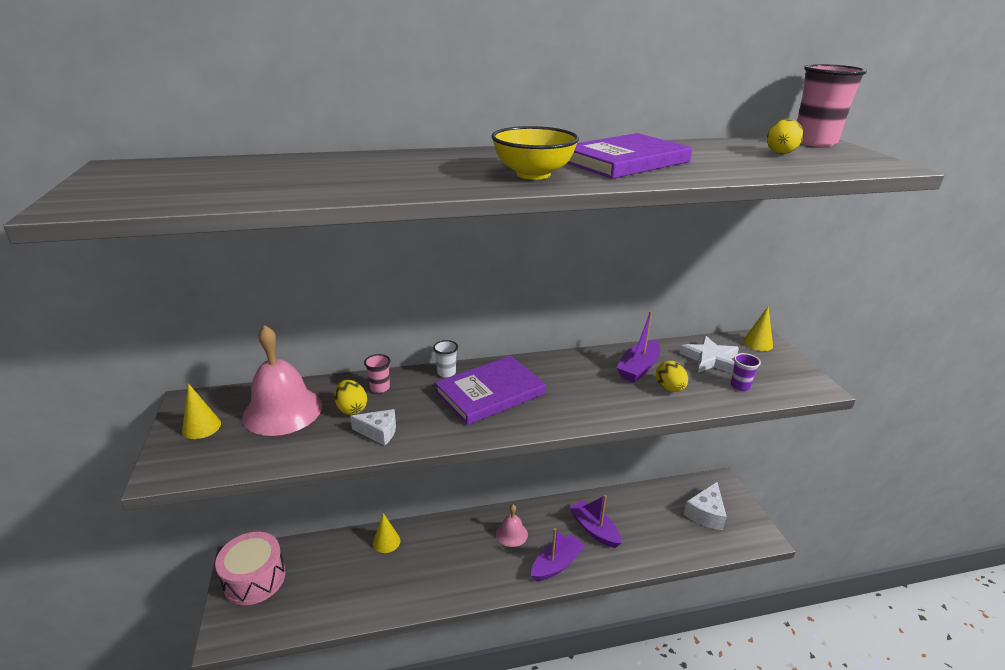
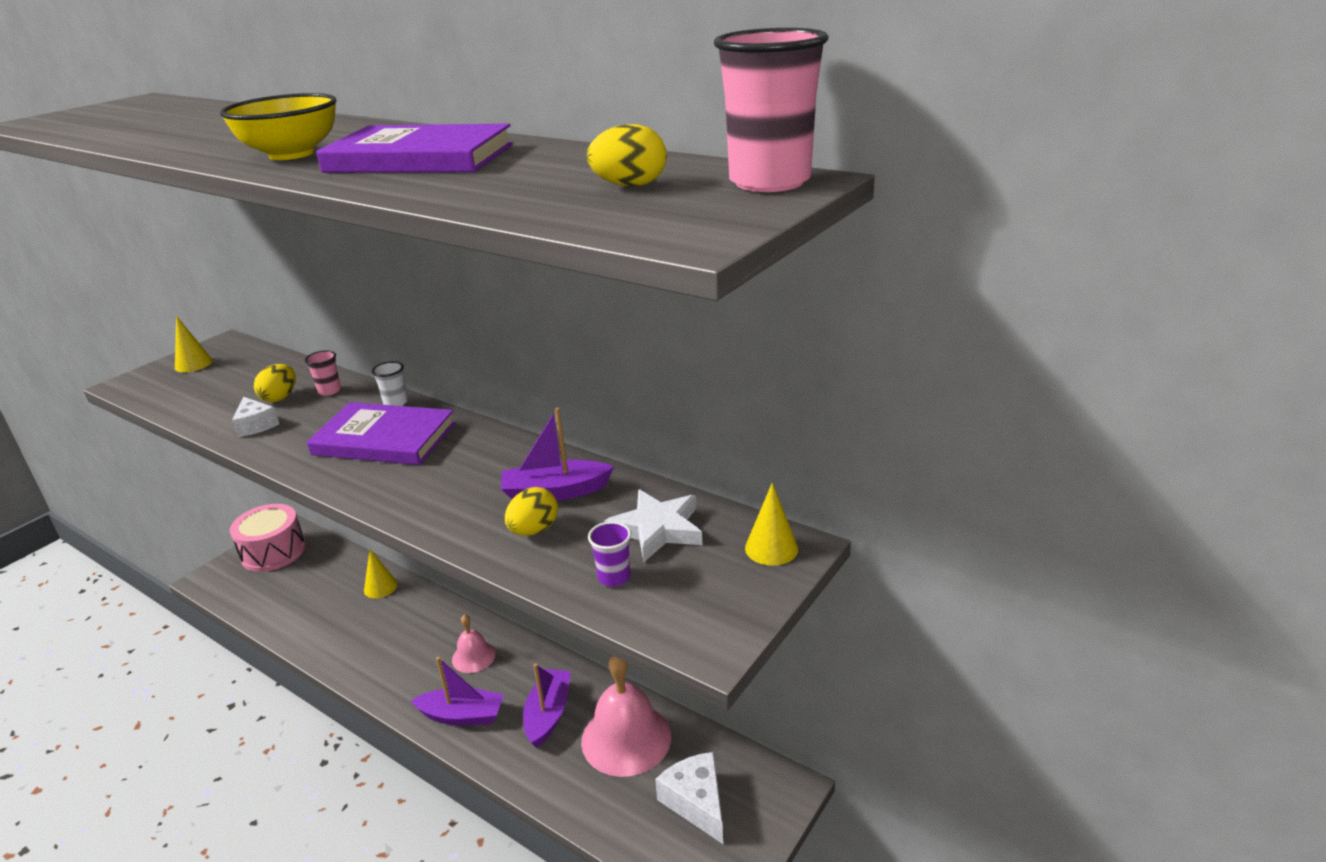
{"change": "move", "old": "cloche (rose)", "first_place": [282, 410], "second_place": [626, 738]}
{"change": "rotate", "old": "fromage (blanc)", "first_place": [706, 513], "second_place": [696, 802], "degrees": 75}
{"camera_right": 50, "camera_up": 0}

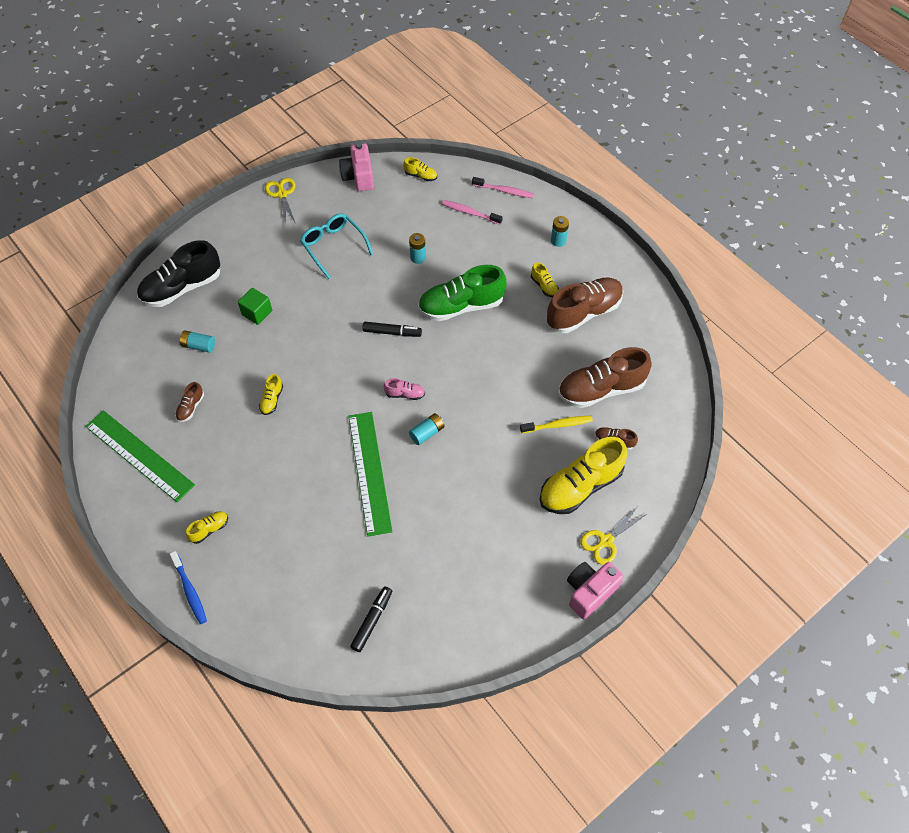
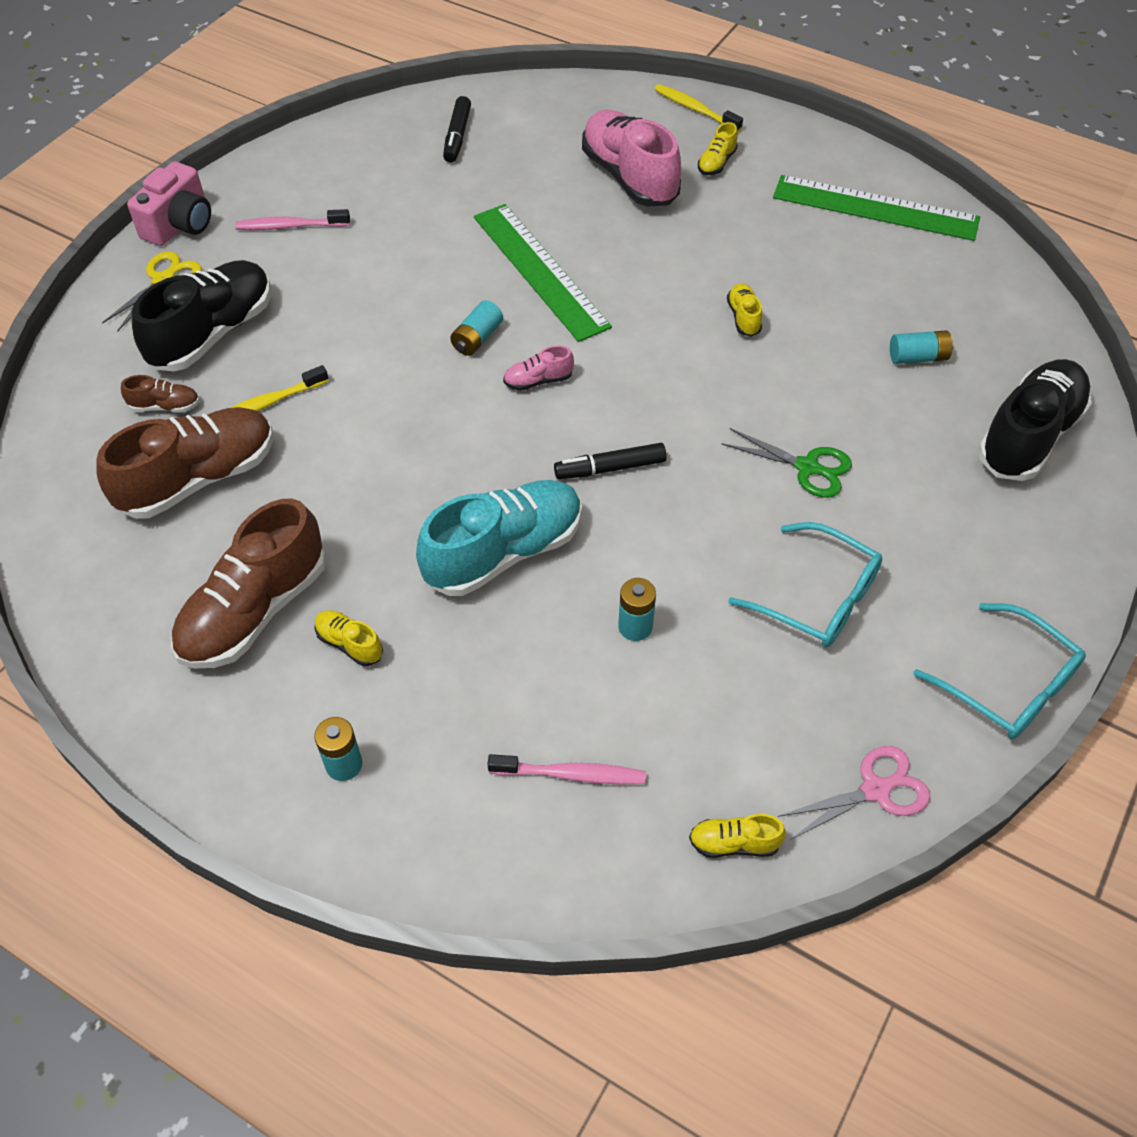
{"change": "recolor", "old": "chaussure (jaune)", "new": "chaussure (noir)", "first_place": [580, 486], "second_place": [212, 333]}
{"change": "move", "old": "brosse à dents (rose)", "first_place": [504, 191], "second_place": [290, 226]}
{"change": "recolor", "old": "chaussure (vert)", "new": "chaussure (turquoise)", "first_place": [461, 306], "second_place": [503, 553]}
{"change": "insert", "new": "chaussure (rose)", "second_place": [629, 177]}
{"change": "recolor", "old": "brosse à dents (bleu)", "new": "brosse à dents (jaune)", "first_place": [190, 590], "second_place": [695, 109]}
{"change": "insert", "new": "ciseaux (vert)", "second_place": [807, 467]}
{"change": "replace", "old": "appareil photo (rose)", "new": "ciseaux (rose)", "first_place": [358, 177], "second_place": [876, 789]}
{"change": "replace", "old": "ciseaux (jaune)", "new": "lunettes (turquoise)", "first_place": [282, 194], "second_place": [1009, 685]}
{"change": "delete", "old": "chaussure (marron)", "first_place": [191, 407]}
{"change": "delete", "old": "cube (vert)", "first_place": [257, 313]}
{"camera_right": 160, "camera_up": -5}

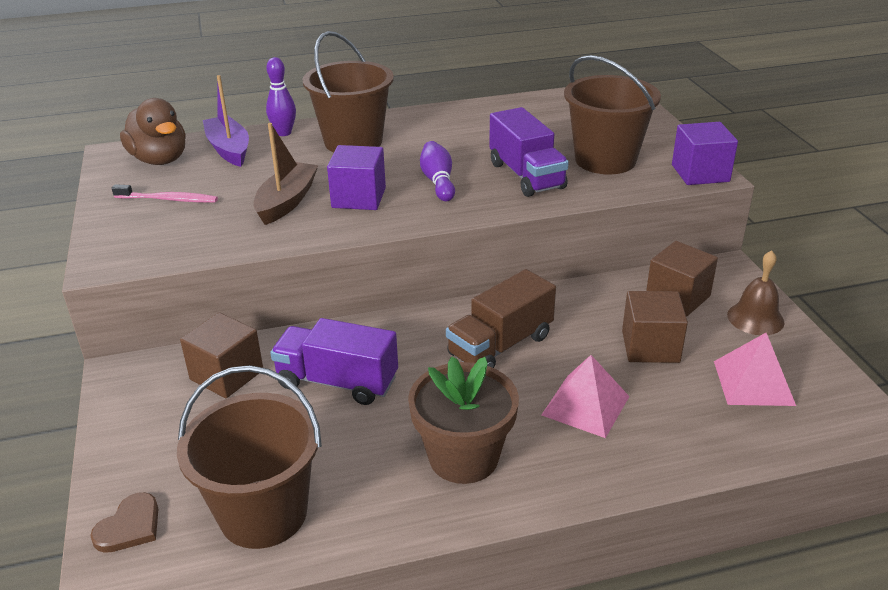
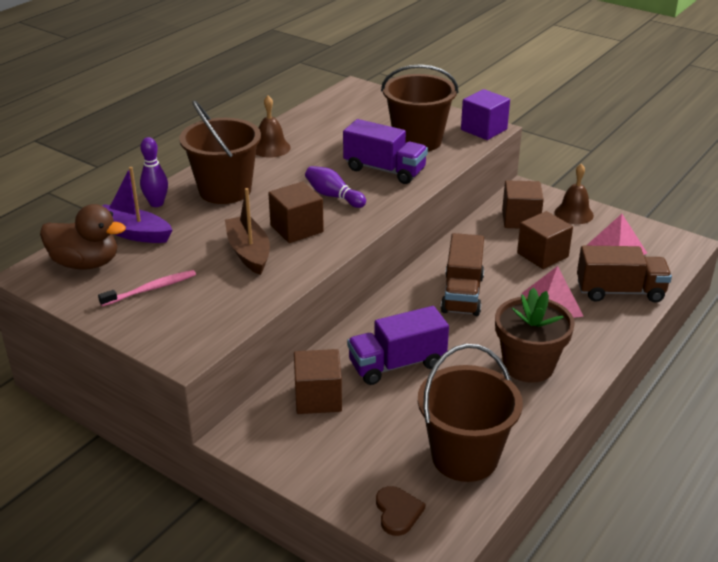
{"change": "insert", "new": "cloche (marron)", "second_place": [271, 148]}
{"change": "recolor", "old": "cube (violet)", "new": "cube (marron)", "first_place": [359, 198], "second_place": [296, 229]}
{"change": "insert", "new": "camion (marron)", "second_place": [620, 291]}
{"camera_right": -40, "camera_up": 0}

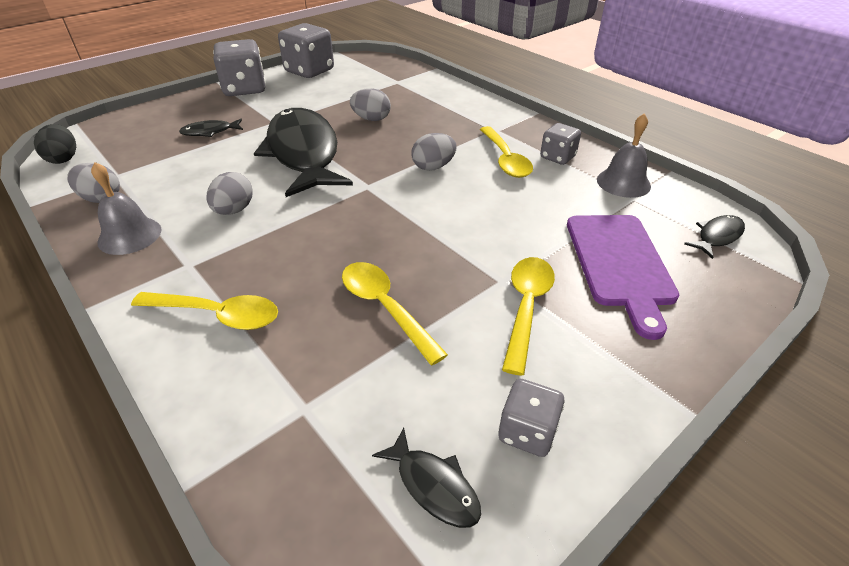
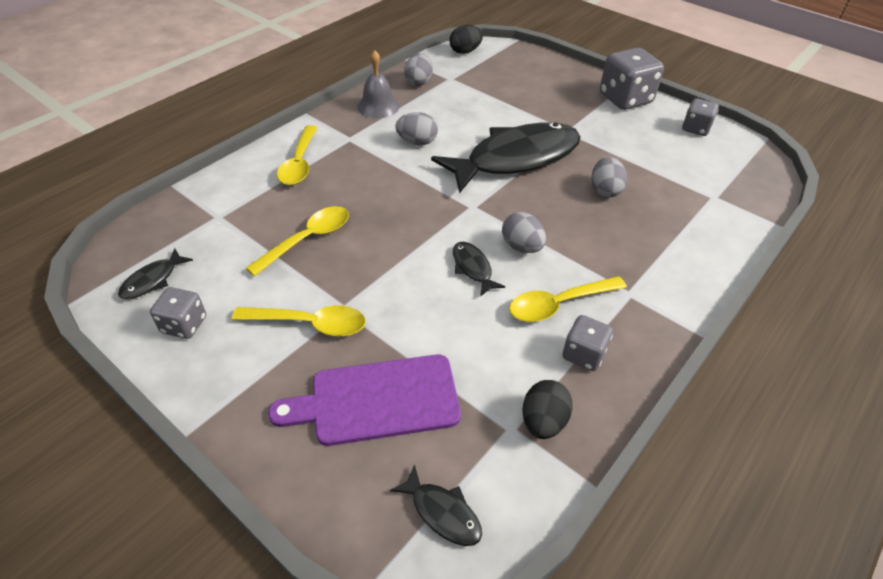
{"change": "move", "old": "poisson (noir)", "first_place": [210, 132], "second_place": [473, 268]}
{"change": "replace", "old": "cloche (gris)", "new": "œuf (noir)", "first_place": [623, 182], "second_place": [543, 421]}
{"change": "resize", "old": "dé (gris)", "first_place": [309, 71], "second_place": [696, 129], "factor": 0.57}
{"camera_right": 80, "camera_up": 5}

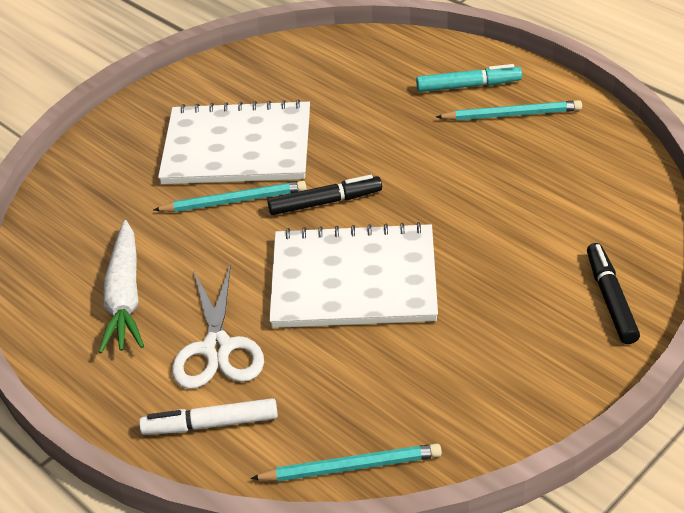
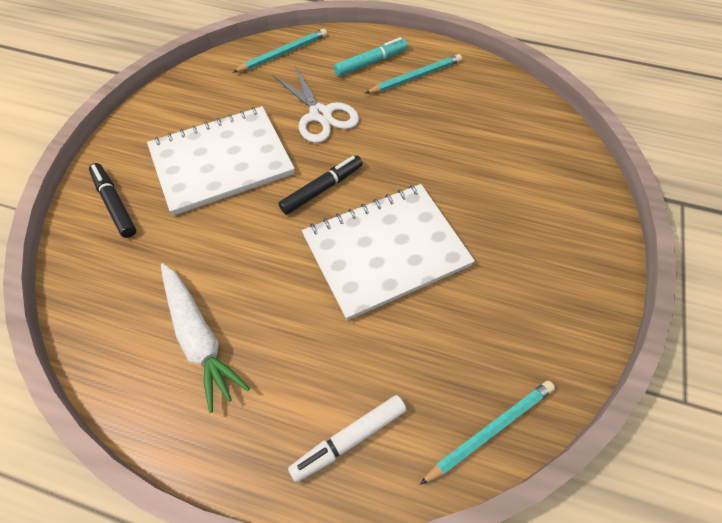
{"change": "move", "old": "feutre (noir)", "first_place": [611, 299], "second_place": [115, 204]}
{"change": "move", "old": "crayon (turquoise)", "first_place": [234, 201], "second_place": [283, 53]}
{"change": "move", "old": "ciseaux (blanc)", "first_place": [217, 348], "second_place": [320, 115]}
{"camera_right": -30, "camera_up": 15}

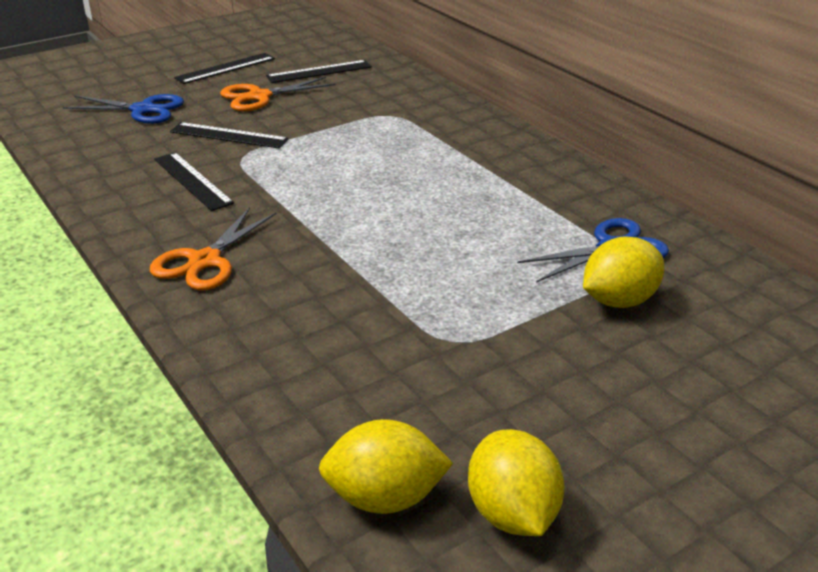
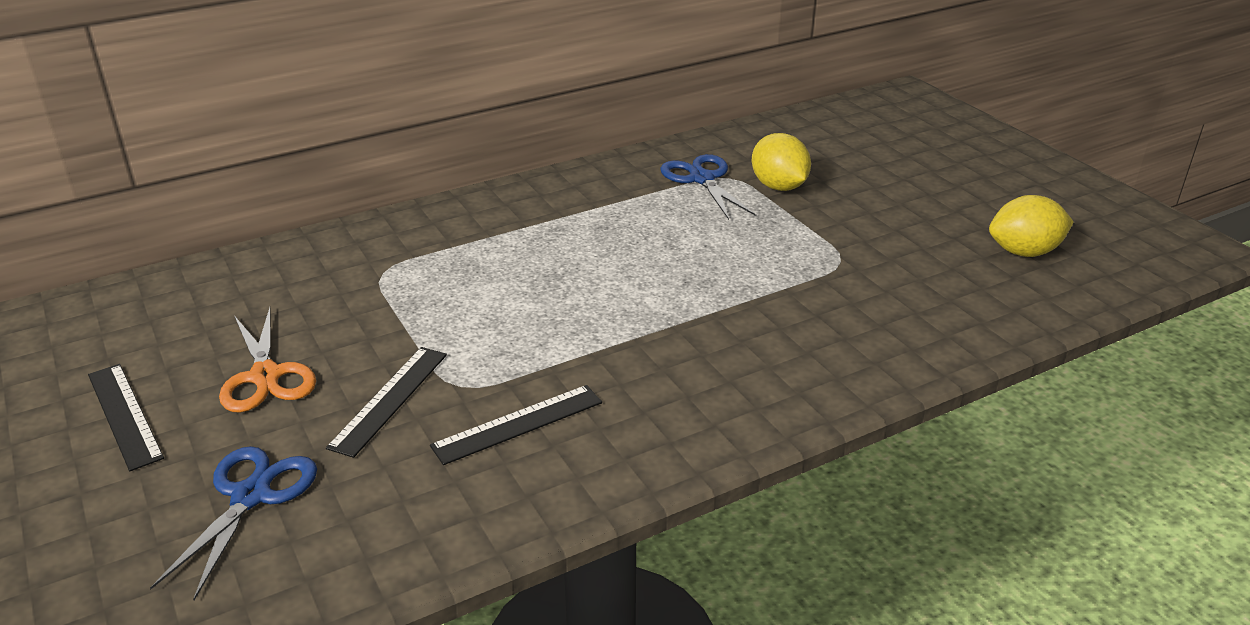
{"change": "delete", "old": "ciseaux (orange)", "first_place": [205, 261]}
{"change": "delete", "old": "règle (noir)", "first_place": [319, 71]}
{"change": "delete", "old": "citron (jaune)", "first_place": [384, 497]}
{"camera_right": -85, "camera_up": 0}

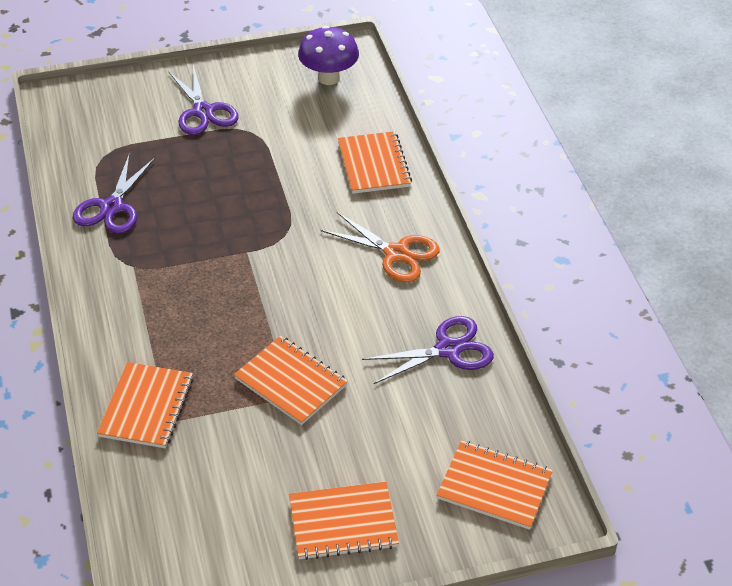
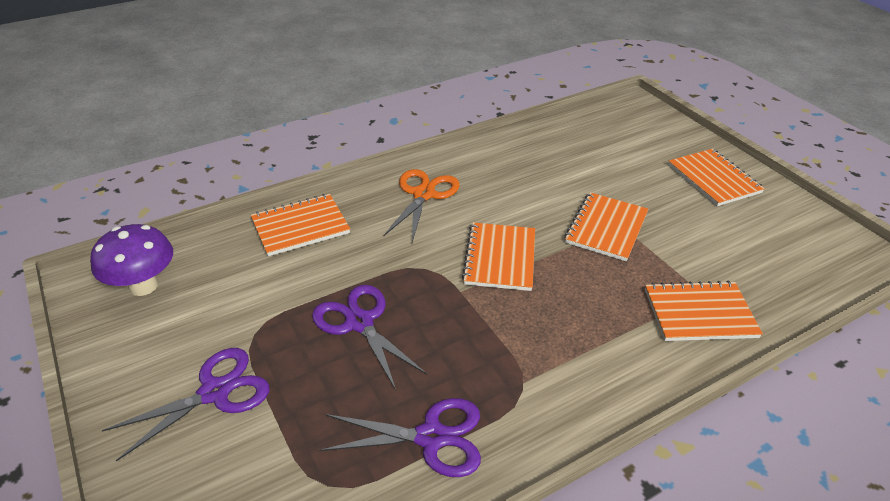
{"change": "move", "old": "ciseaux (violet)", "first_place": [448, 350], "second_place": [360, 322]}
{"change": "move", "old": "carnet (orange)", "first_place": [494, 486], "second_place": [500, 258]}
{"camera_right": -105, "camera_up": -5}

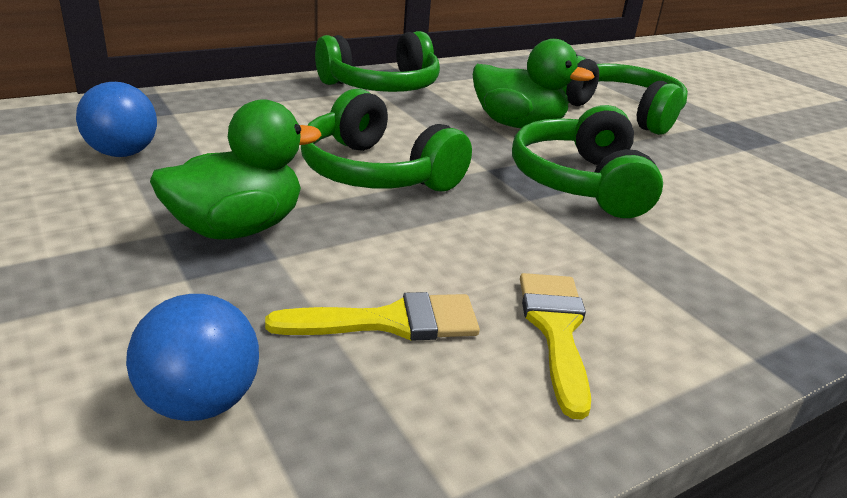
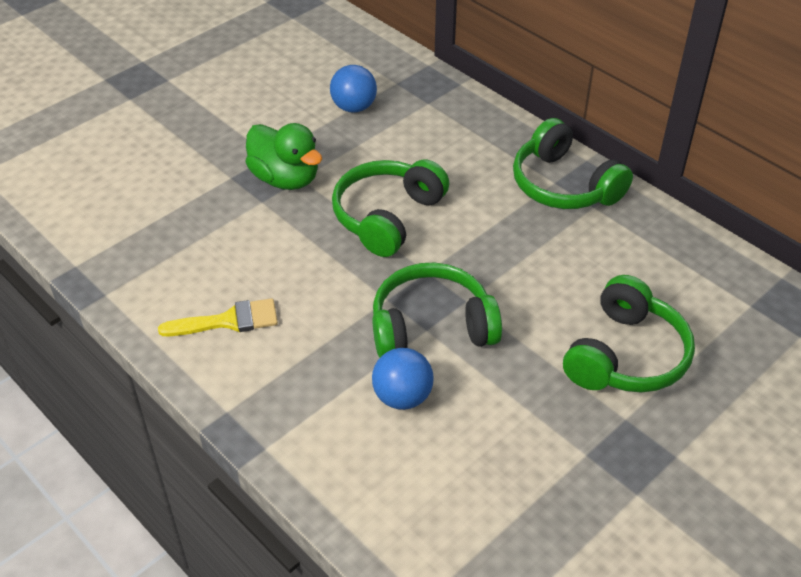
{"change": "move", "old": "balle (bleu)", "first_place": [200, 402], "second_place": [402, 397]}
{"change": "delete", "old": "pinceau (jaune)", "first_place": [390, 321]}
{"change": "delete", "old": "canard (vert)", "first_place": [518, 125]}
{"camera_right": 80, "camera_up": 15}

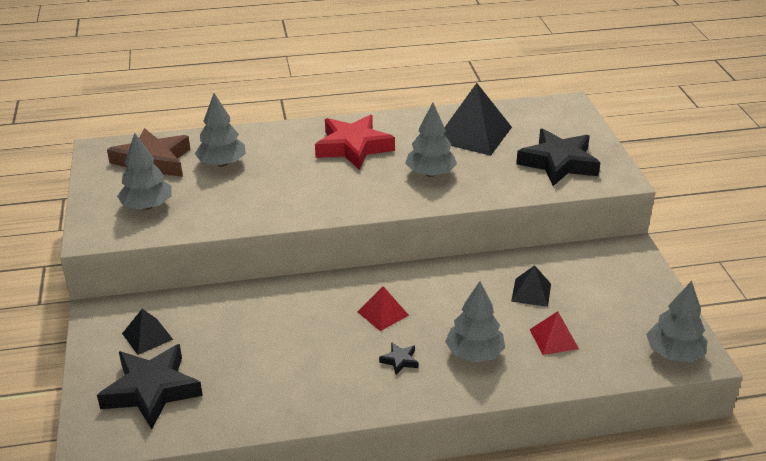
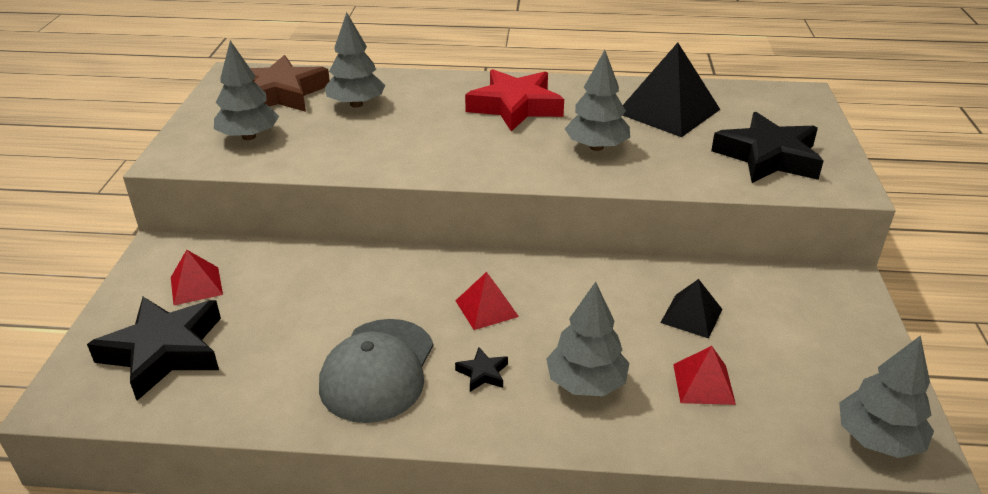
{"change": "recolor", "old": "pyramide (noir)", "new": "pyramide (rouge)", "first_place": [147, 336], "second_place": [196, 286]}
{"change": "insert", "new": "casquette (gris)", "second_place": [378, 370]}
{"camera_right": 15, "camera_up": 0}

